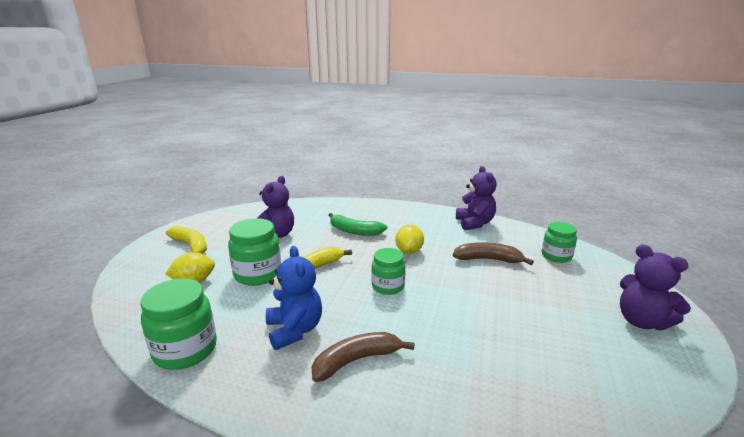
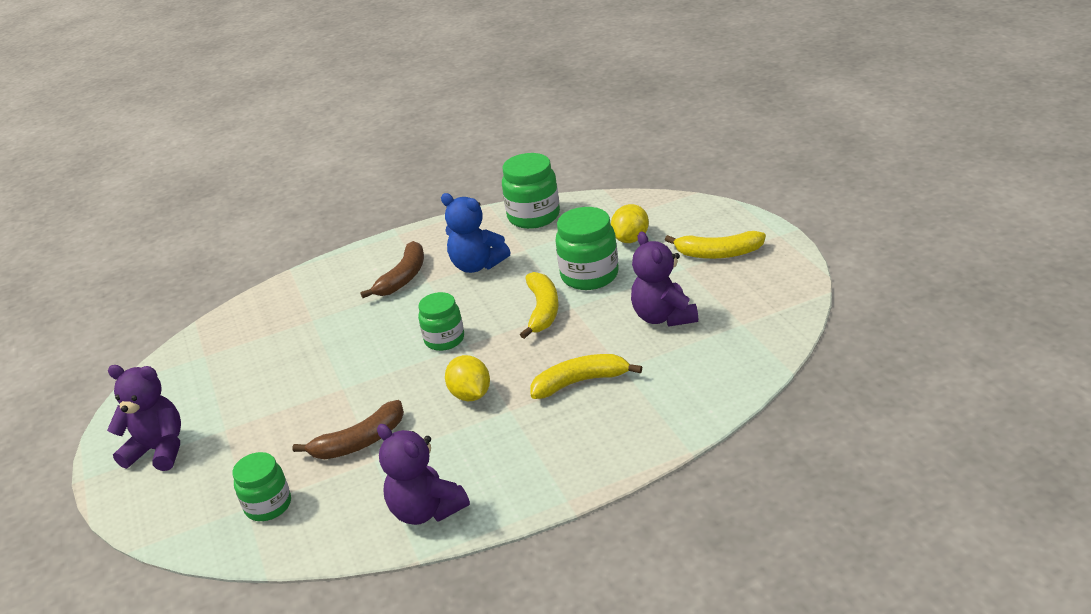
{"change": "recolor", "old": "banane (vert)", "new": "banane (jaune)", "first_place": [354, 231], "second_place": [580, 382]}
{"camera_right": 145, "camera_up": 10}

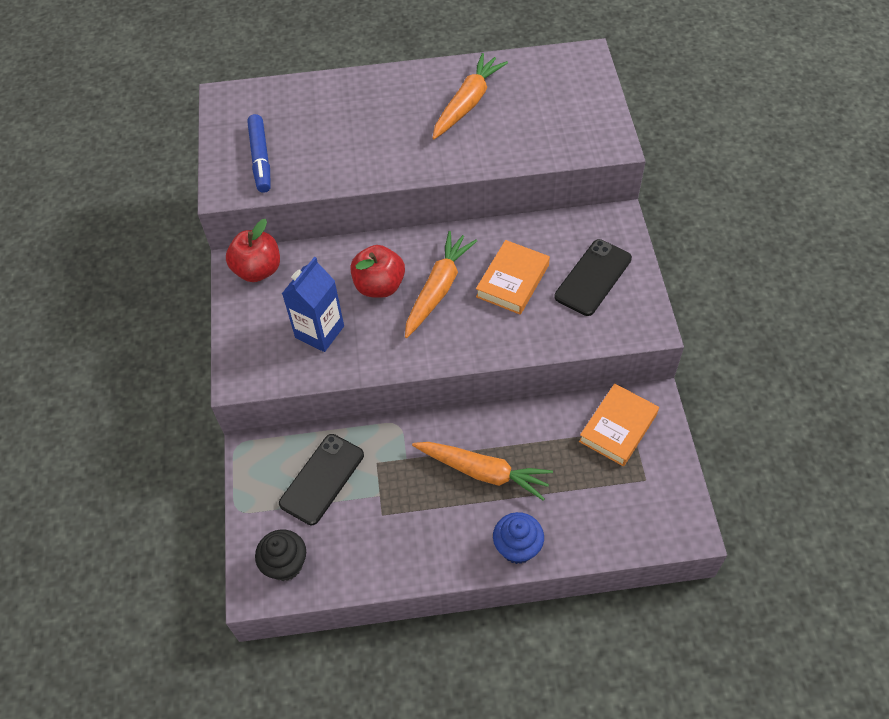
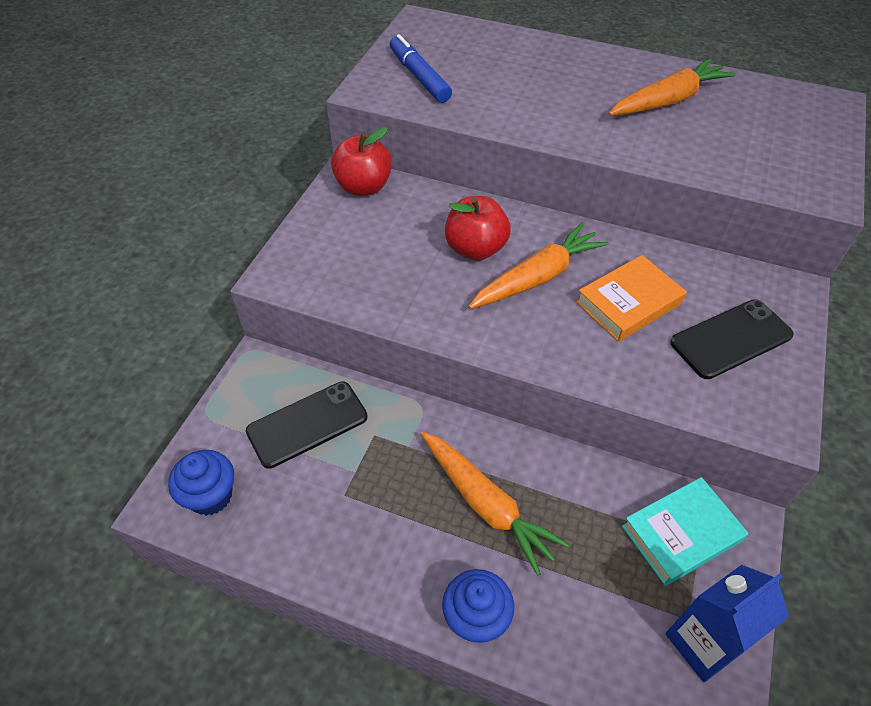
{"change": "recolor", "old": "muffin (noir)", "new": "muffin (bleu)", "first_place": [285, 564], "second_place": [211, 496]}
{"change": "rotate", "old": "feutre (bleu)", "first_place": [261, 158], "second_place": [419, 77], "degrees": 135}
{"change": "recolor", "old": "livre (orange)", "new": "livre (turquoise)", "first_place": [618, 427], "second_place": [681, 533]}
{"change": "move", "old": "brique de lait (bleu)", "first_place": [319, 332], "second_place": [703, 643]}
{"camera_right": 25, "camera_up": -5}

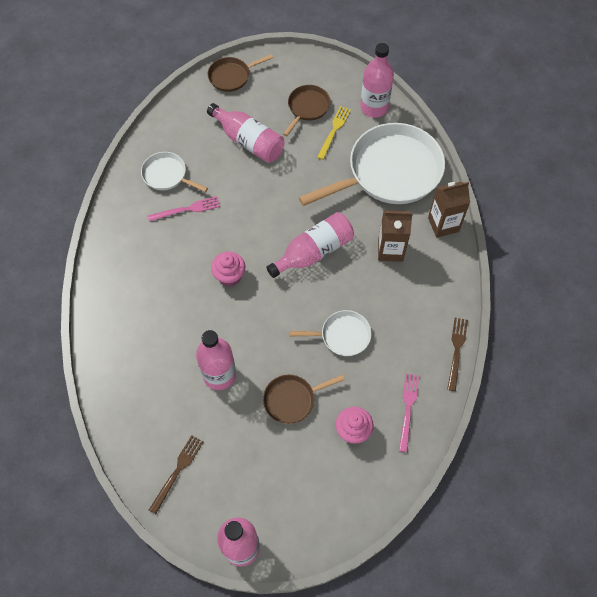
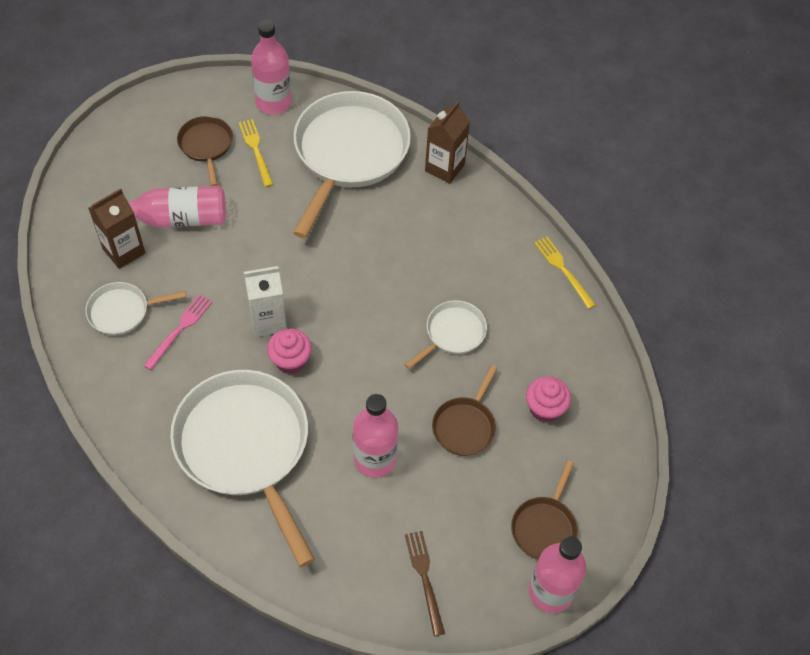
{"change": "move", "old": "brique de lait (marron)", "first_place": [390, 250], "second_place": [124, 251]}
{"change": "insert", "new": "poêle (blanc)", "second_place": [245, 447]}
{"change": "insert", "new": "brique de lait (blanc)", "second_place": [268, 321]}
{"change": "move", "old": "poêle (marron)", "first_place": [231, 76], "second_place": [544, 527]}
{"change": "recolor", "old": "fourchette (marron)", "new": "fourchette (jaune)", "first_place": [456, 350], "second_place": [563, 270]}
{"change": "delete", "old": "bouteille (rose)", "first_place": [313, 252]}
{"change": "delete", "old": "fourchette (rose)", "first_place": [408, 408]}
{"camera_right": -45, "camera_up": -5}

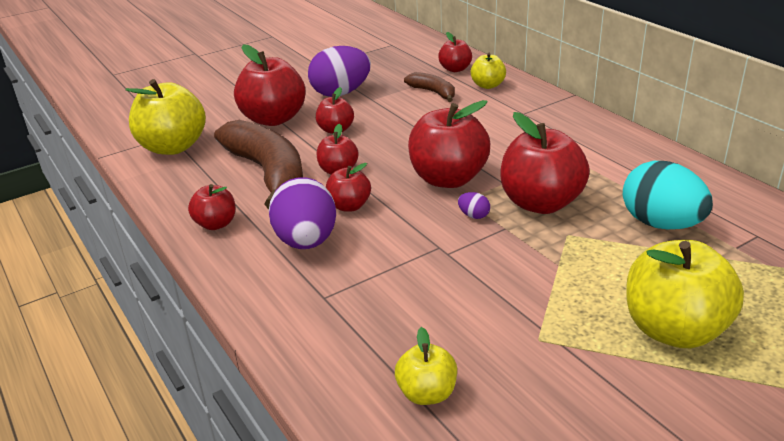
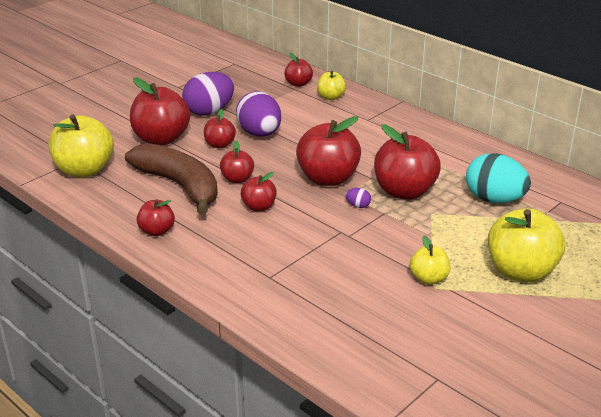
{"change": "move", "old": "œuf (violet)", "first_place": [306, 242], "second_place": [259, 134]}
{"change": "move", "old": "pomme (jaune)", "first_place": [427, 393], "second_place": [428, 279]}
{"change": "delete", "old": "banane (marron)", "first_place": [433, 92]}
{"camera_right": -15, "camera_up": 0}

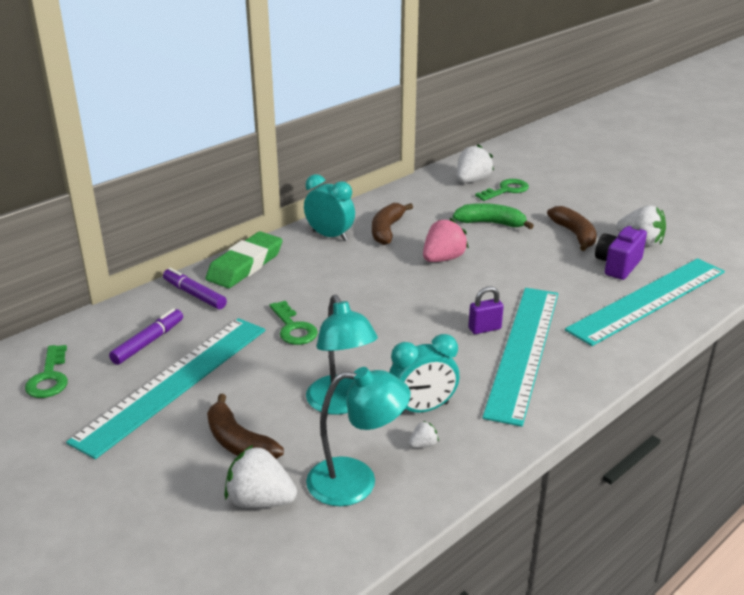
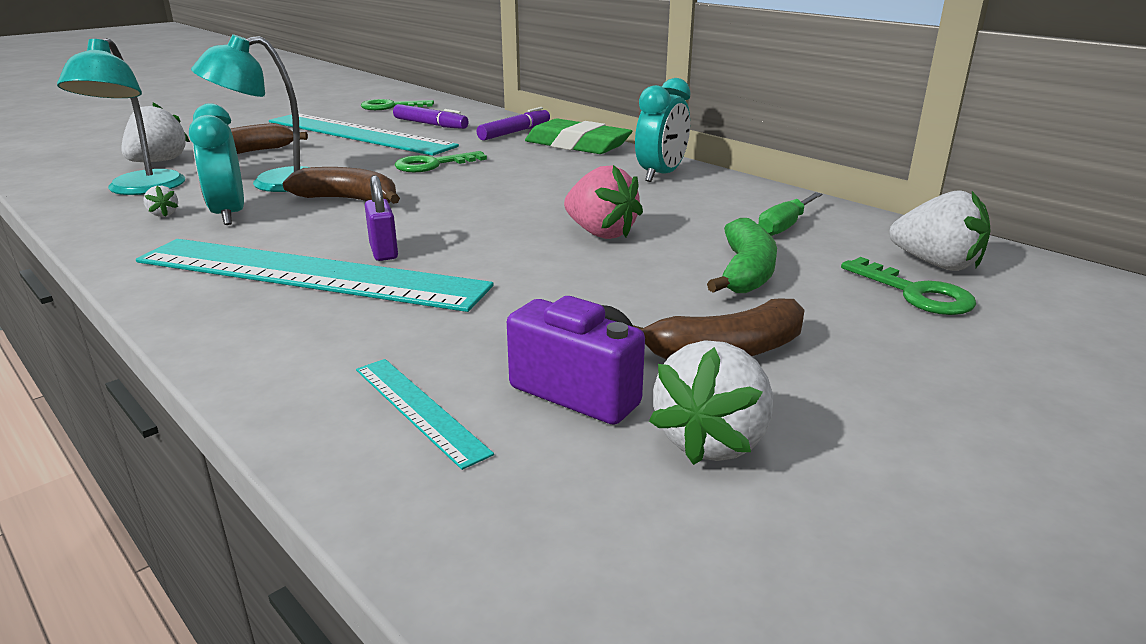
{"change": "move", "old": "banane (marron)", "first_place": [387, 230], "second_place": [348, 200]}
{"change": "resize", "old": "règle (turquoise)", "first_place": [648, 300], "second_place": [419, 409], "factor": 0.43}
{"change": "insert", "new": "tournevis (vert)", "second_place": [785, 226]}
{"camera_right": 90, "camera_up": -5}

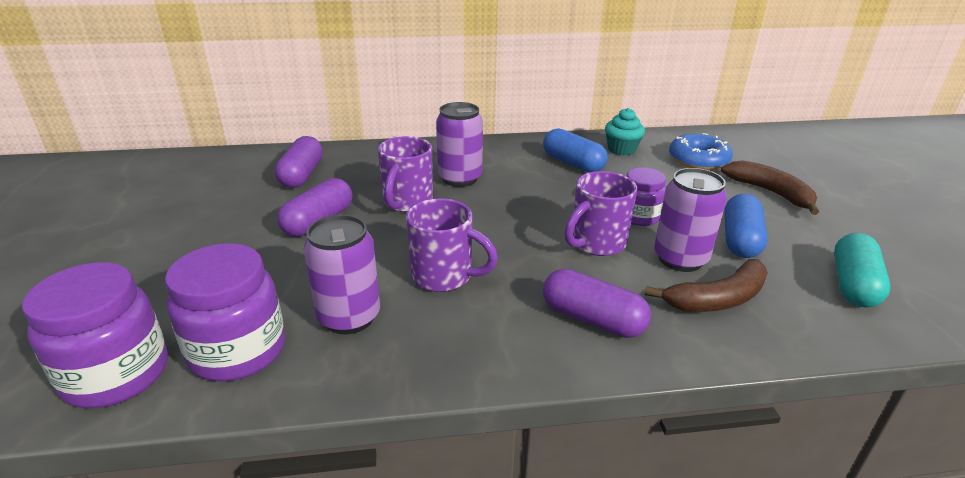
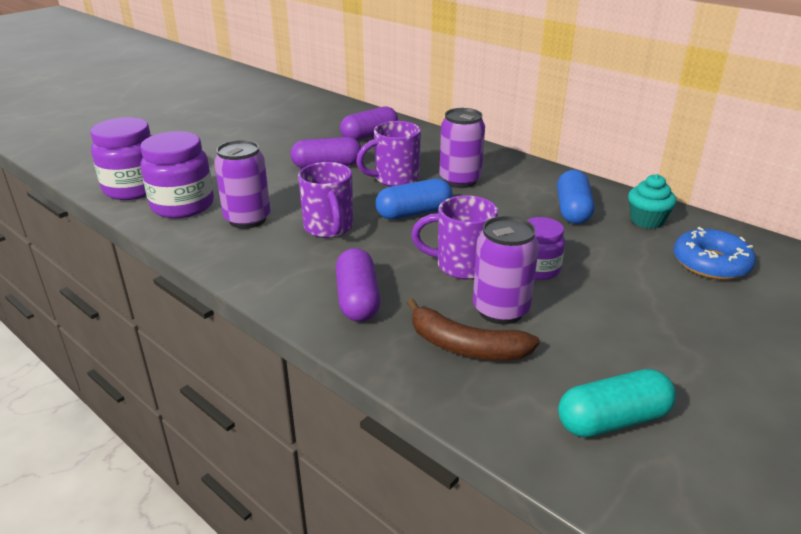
{"change": "move", "old": "gélule (bleu)", "first_place": [740, 240], "second_place": [414, 213]}
{"change": "delete", "old": "banane (marron)", "first_place": [770, 192]}
{"camera_right": 50, "camera_up": 0}

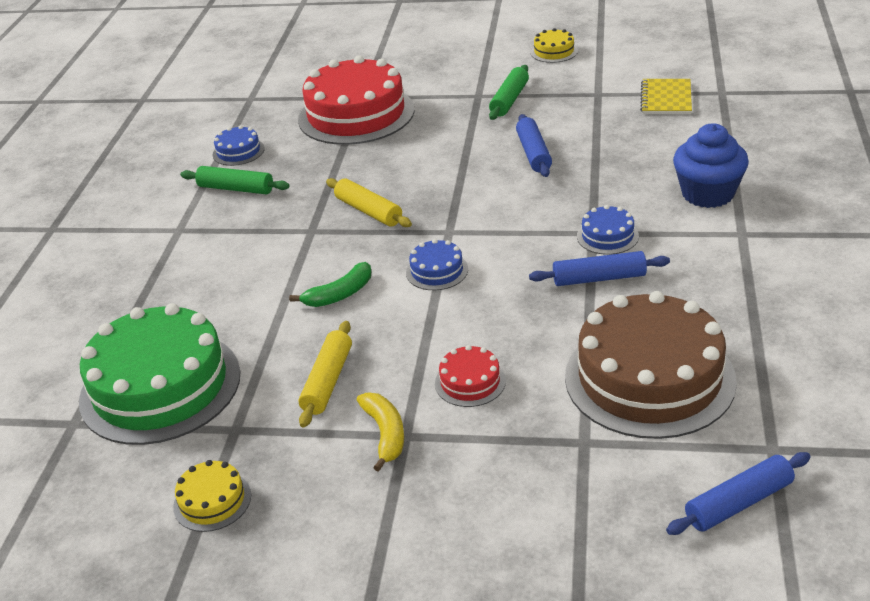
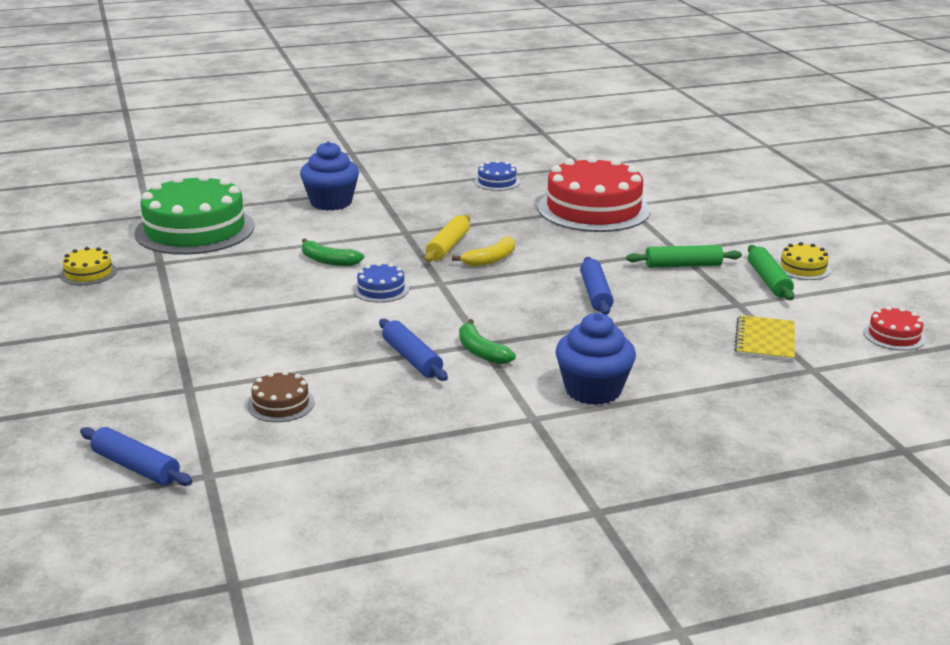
{"change": "resize", "old": "gâteau (marron)", "first_place": [649, 378], "second_place": [281, 404], "factor": 0.43}
{"change": "insert", "new": "muffin (bleu)", "second_place": [331, 202]}
{"change": "move", "old": "banane (jaune)", "first_place": [385, 434], "second_place": [490, 259]}
{"change": "replace", "old": "gâteau (bleu)", "new": "banane (vert)", "first_place": [607, 236], "second_place": [481, 351]}
{"change": "rotate", "old": "rouleau à pâtisserie (bleu)", "first_place": [533, 153], "second_place": [595, 294], "degrees": -60}
{"change": "rotate", "old": "carnet (jaune)", "first_place": [666, 99], "second_place": [765, 340], "degrees": -60}
{"change": "move", "old": "rouleau à pâtisserie (vert)", "first_place": [236, 189], "second_place": [768, 281]}
{"change": "move", "old": "gâteau (rouge)", "first_place": [470, 382], "second_place": [894, 335]}
{"change": "delete", "old": "rouleau à pâtisserie (jaune)", "first_place": [328, 381]}
{"camera_right": 60, "camera_up": -10}

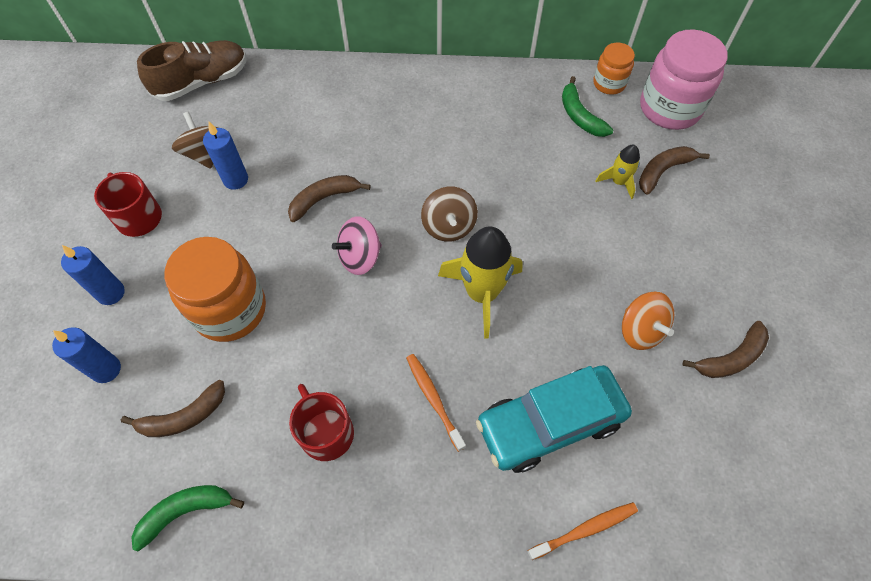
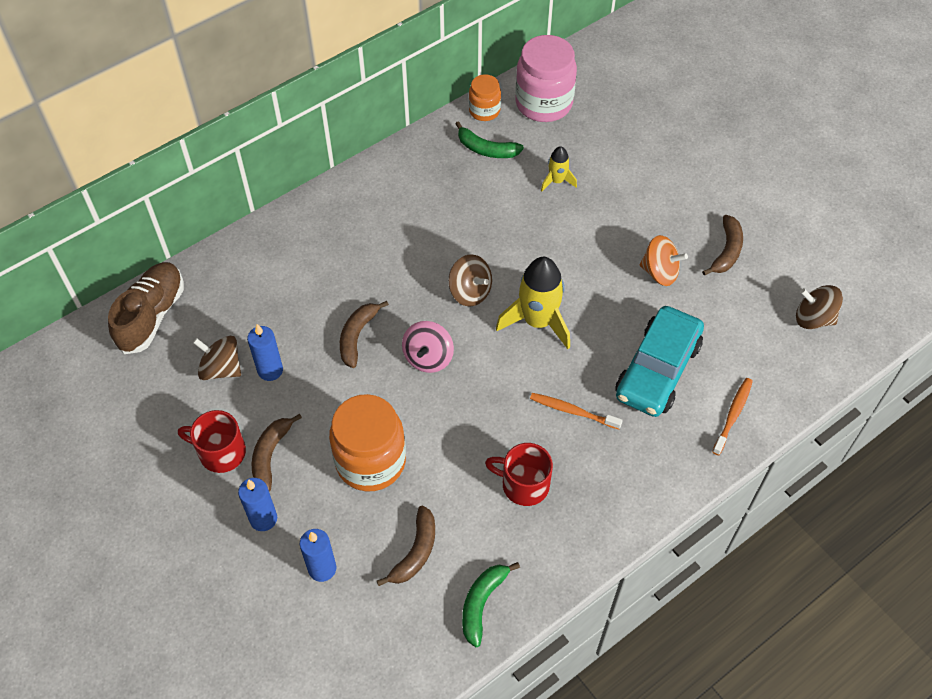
{"change": "move", "old": "banane (marron)", "first_place": [663, 171], "second_place": [270, 455]}
{"change": "insert", "new": "toupie (marron)", "second_place": [813, 318]}
{"camera_right": -40, "camera_up": -5}

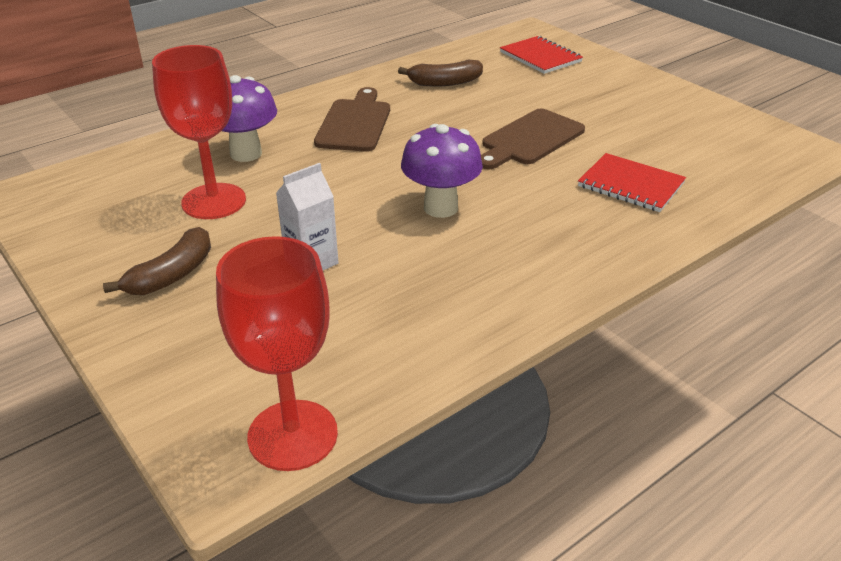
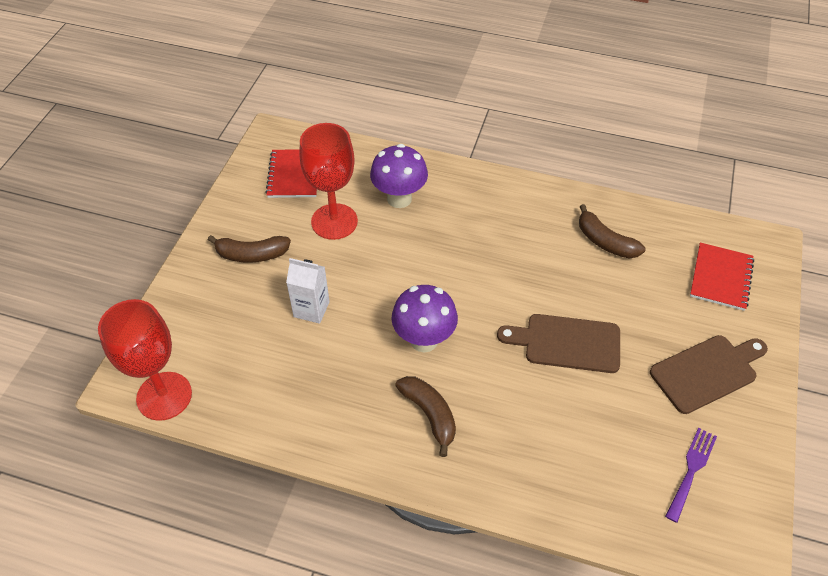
{"change": "move", "old": "carnet (rouge)", "first_place": [631, 185], "second_place": [294, 175]}
{"change": "insert", "new": "banane (marron)", "second_place": [430, 415]}
{"change": "move", "old": "planche à découper (marron)", "first_place": [355, 123], "second_place": [707, 372]}
{"change": "insert", "new": "fourchette (violet)", "second_place": [691, 471]}
{"camera_right": 55, "camera_up": 15}

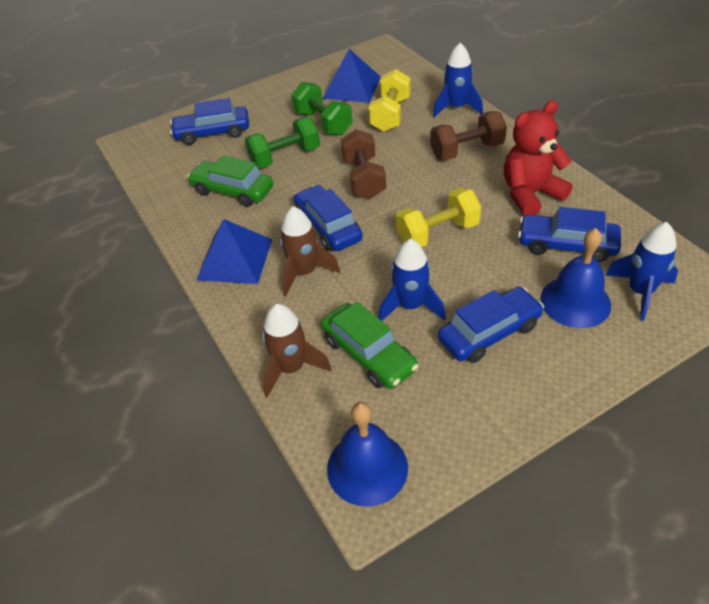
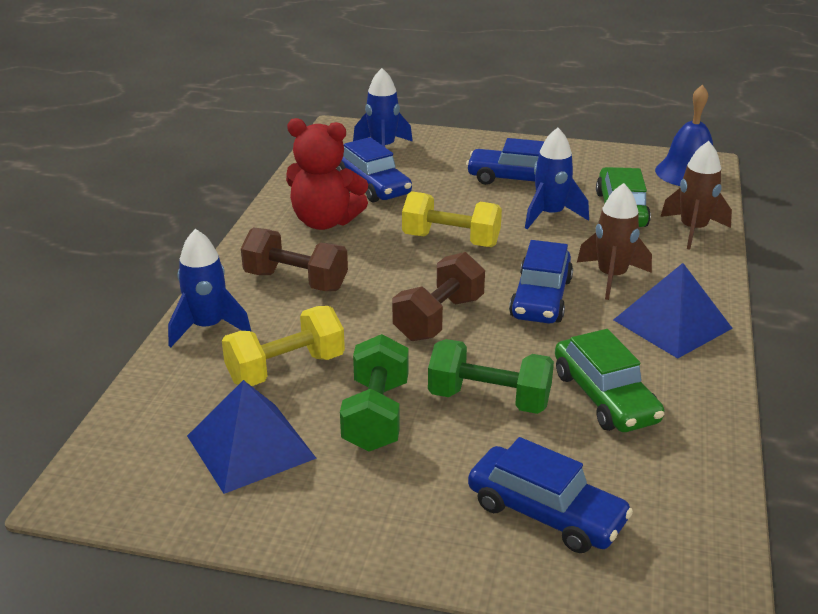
{"change": "delete", "old": "cloche (bleu)", "first_place": [575, 301]}
{"camera_right": -140, "camera_up": -15}

